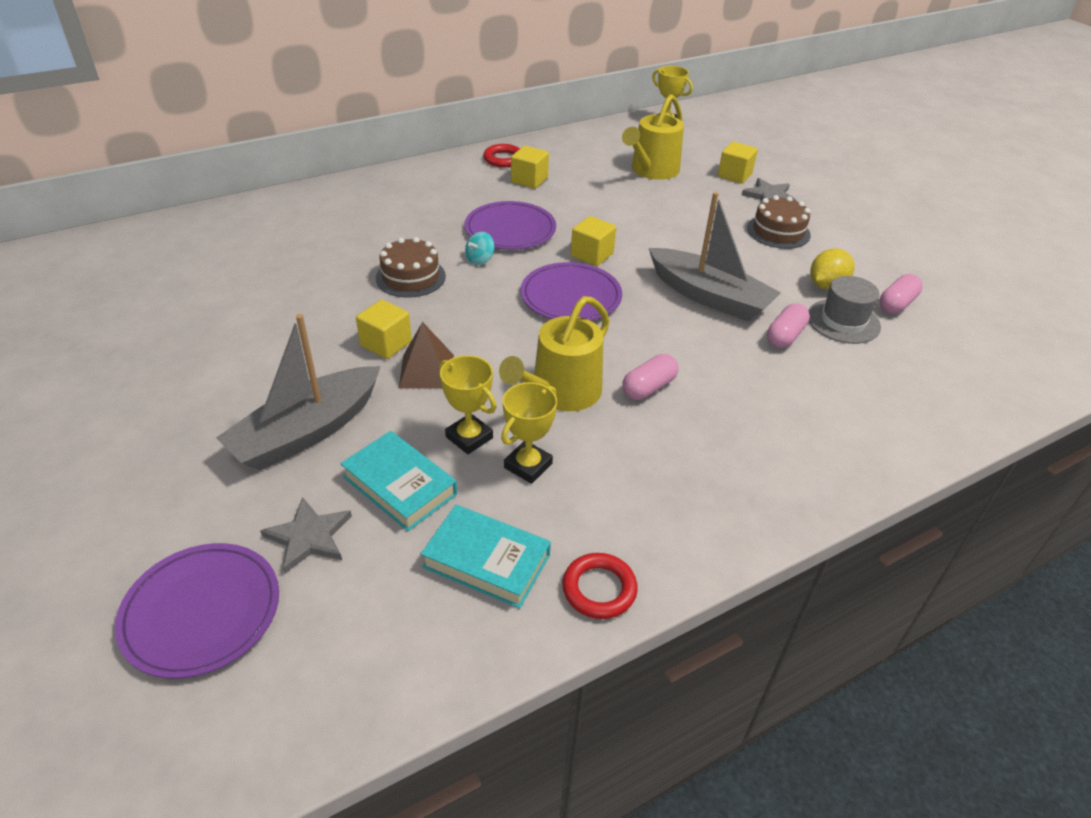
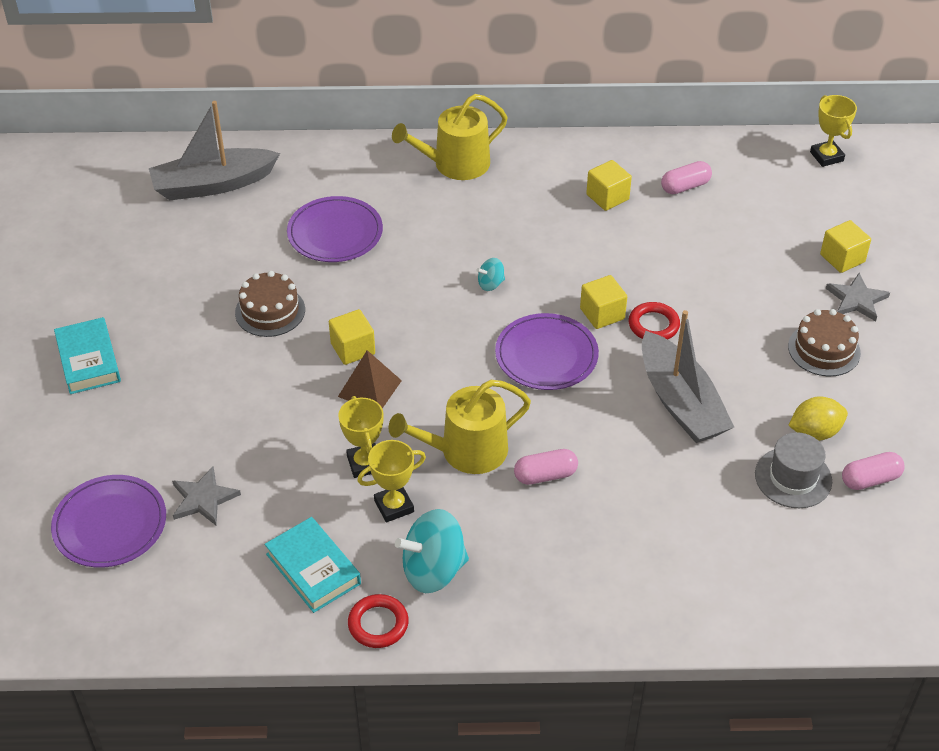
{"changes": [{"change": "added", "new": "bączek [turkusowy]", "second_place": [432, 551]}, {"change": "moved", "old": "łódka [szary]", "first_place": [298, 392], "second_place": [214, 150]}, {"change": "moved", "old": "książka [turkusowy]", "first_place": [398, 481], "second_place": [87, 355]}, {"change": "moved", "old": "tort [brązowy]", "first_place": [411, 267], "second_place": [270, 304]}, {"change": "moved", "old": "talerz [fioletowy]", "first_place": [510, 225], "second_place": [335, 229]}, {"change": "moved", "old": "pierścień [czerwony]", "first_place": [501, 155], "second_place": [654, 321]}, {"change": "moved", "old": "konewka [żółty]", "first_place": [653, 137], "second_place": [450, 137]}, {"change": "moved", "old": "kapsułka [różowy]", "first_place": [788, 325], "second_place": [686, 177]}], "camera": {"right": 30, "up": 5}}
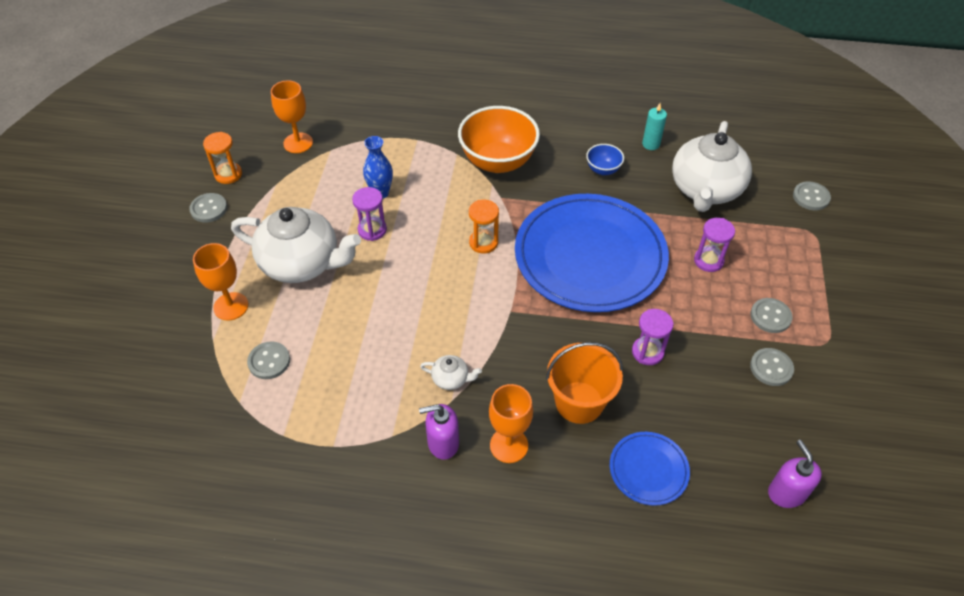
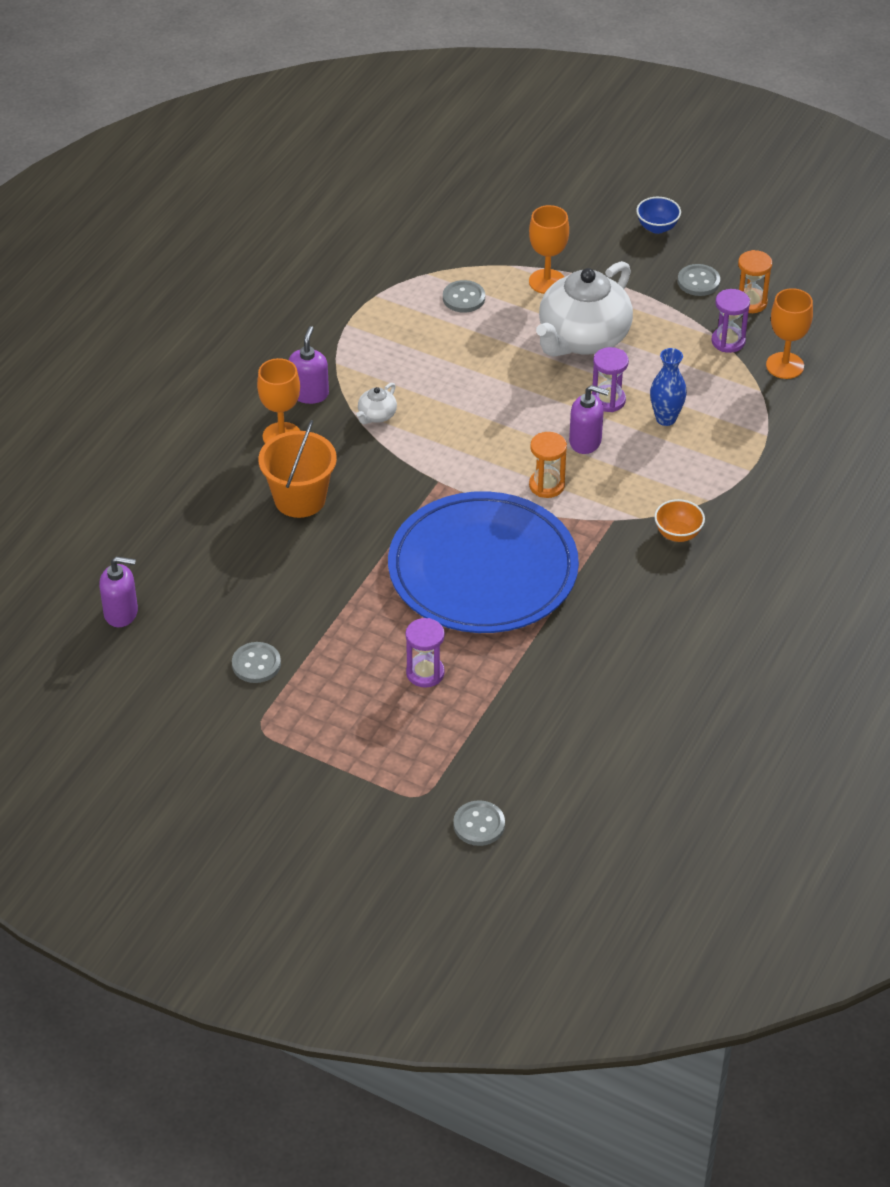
{"changes": [{"change": "removed", "old": "talerz [niebieski]", "first_place": [650, 469]}, {"change": "removed", "old": "świeca [turkusowy]", "first_place": [654, 126]}, {"change": "removed", "old": "imbryk [biały]", "first_place": [712, 166]}, {"change": "removed", "old": "guzik [szary]", "first_place": [771, 315]}, {"change": "added", "new": "dozownik mydła [fioletowy]", "second_place": [589, 419]}, {"change": "moved", "old": "miska [niebieski]", "first_place": [605, 159], "second_place": [658, 215]}, {"change": "moved", "old": "klepsydra [fioletowy]", "first_place": [653, 337], "second_place": [731, 321]}, {"change": "resized", "old": "miska [pomarańczowy]", "first_place": [499, 139], "second_place": [679, 520], "factor": 0.47}], "camera": {"right": 110, "up": -5}}
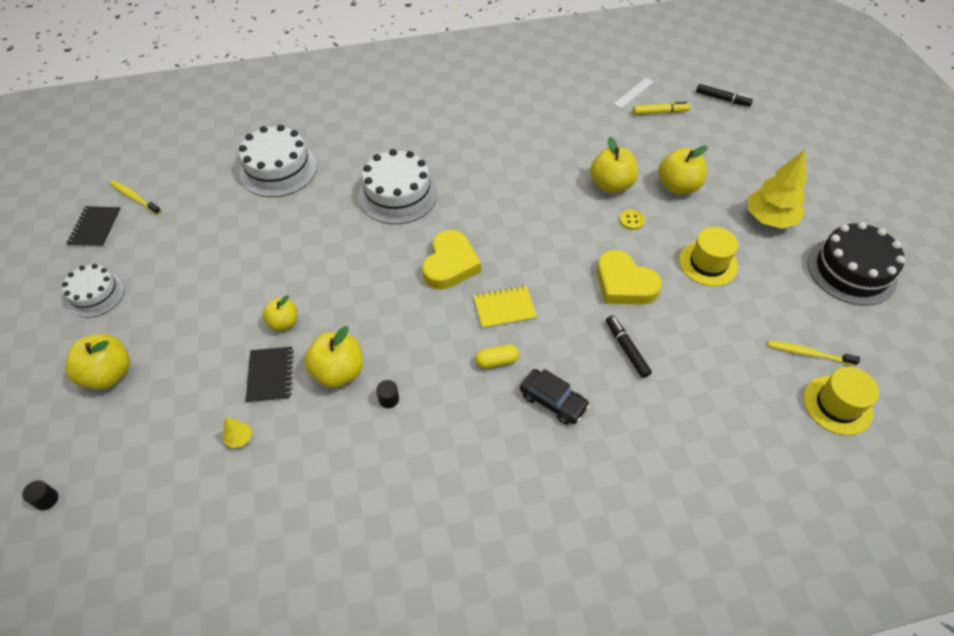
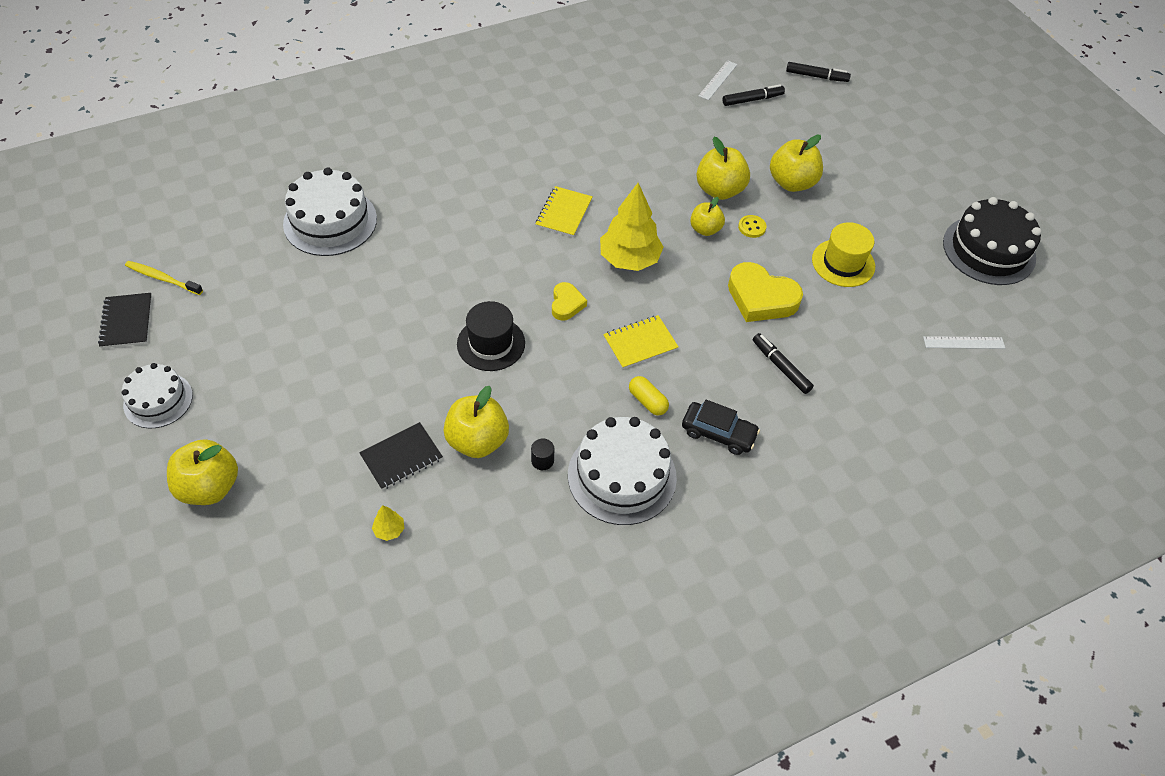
{"changes": [{"change": "removed", "old": "walec [czarny]", "first_place": [40, 495]}, {"change": "removed", "old": "kapelusz [żółty]", "first_place": [841, 401]}, {"change": "added", "new": "kapelusz [czarny]", "second_place": [491, 336]}, {"change": "added", "new": "zeszyt [żółty]", "second_place": [564, 211]}, {"change": "moved", "old": "jabłko [żółty]", "first_place": [279, 313], "second_place": [707, 216]}, {"change": "moved", "old": "tort [biały]", "first_place": [398, 186], "second_place": [622, 471]}, {"change": "moved", "old": "drzewko [żółty]", "first_place": [777, 189], "second_place": [631, 227]}, {"change": "replaced", "old": "szczoteczka do zębów [żółty]", "new": "linijka [biały]", "first_place": [814, 353], "second_place": [964, 342]}, {"change": "recoloured", "old": "flamaster [żółty]", "new": "flamaster [czarny]", "first_place": [661, 108], "second_place": [754, 95]}, {"change": "turned", "old": "zeszyt [czarny]", "first_place": [269, 375], "second_place": [401, 456], "degrees": 75}, {"change": "turned", "old": "kapsułka [żółty]", "first_place": [497, 356], "second_place": [649, 395], "degrees": 75}, {"change": "resized", "old": "serce [żółty]", "first_place": [451, 260], "second_place": [569, 301], "factor": 0.55}], "camera": {"right": -15, "up": 0}}
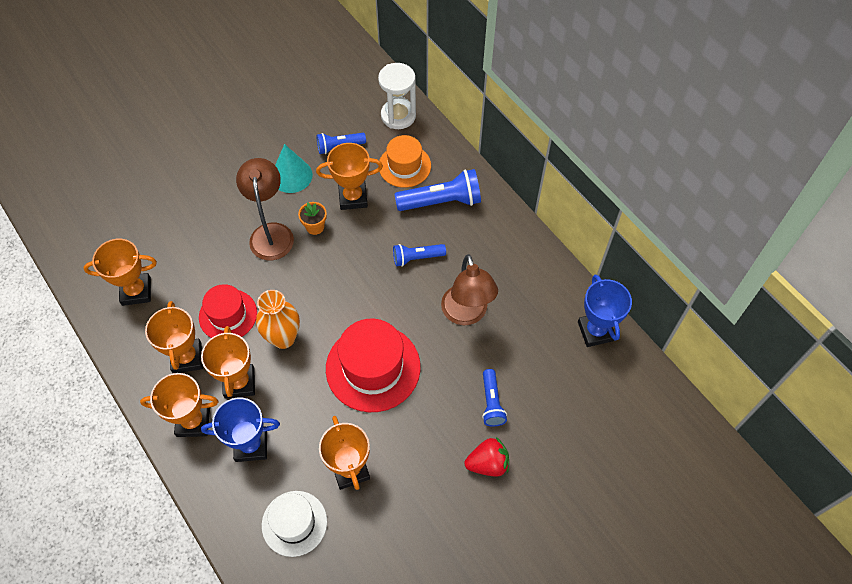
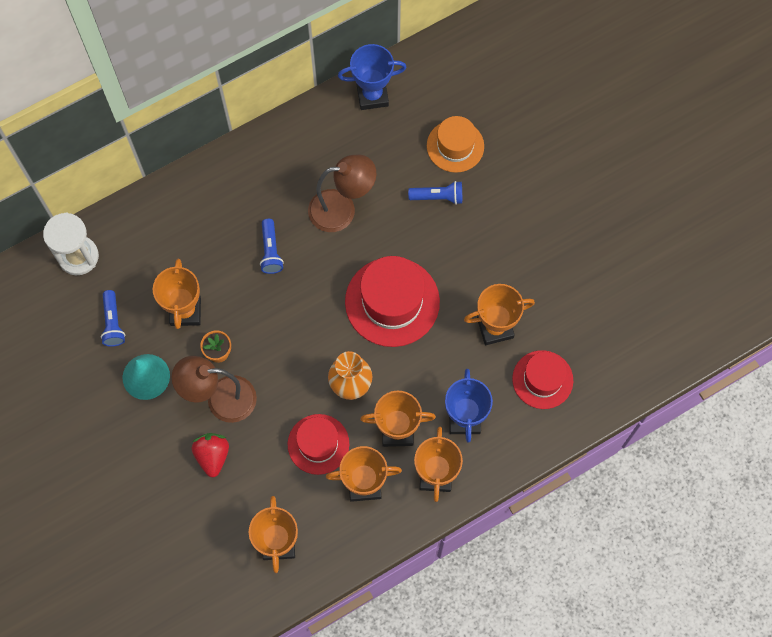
{"changes": [{"change": "removed", "old": "latarka [niebieski]", "first_place": [438, 190]}, {"change": "moved", "old": "kapelusz [pomarańczowy]", "first_place": [404, 161], "second_place": [455, 144]}, {"change": "moved", "old": "truskawka [czerwony]", "first_place": [486, 457], "second_place": [210, 455]}, {"change": "recoloured", "old": "kapelusz [biały]", "new": "kapelusz [czerwony]", "first_place": [294, 524], "second_place": [542, 379]}], "camera": {"right": -85, "up": 10}}
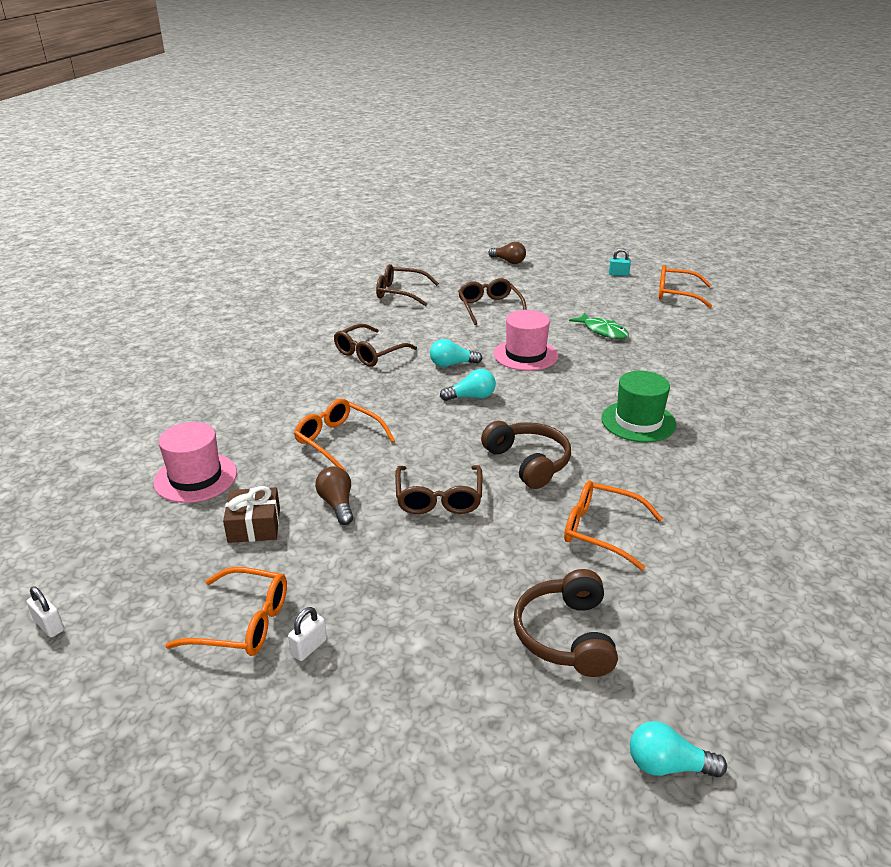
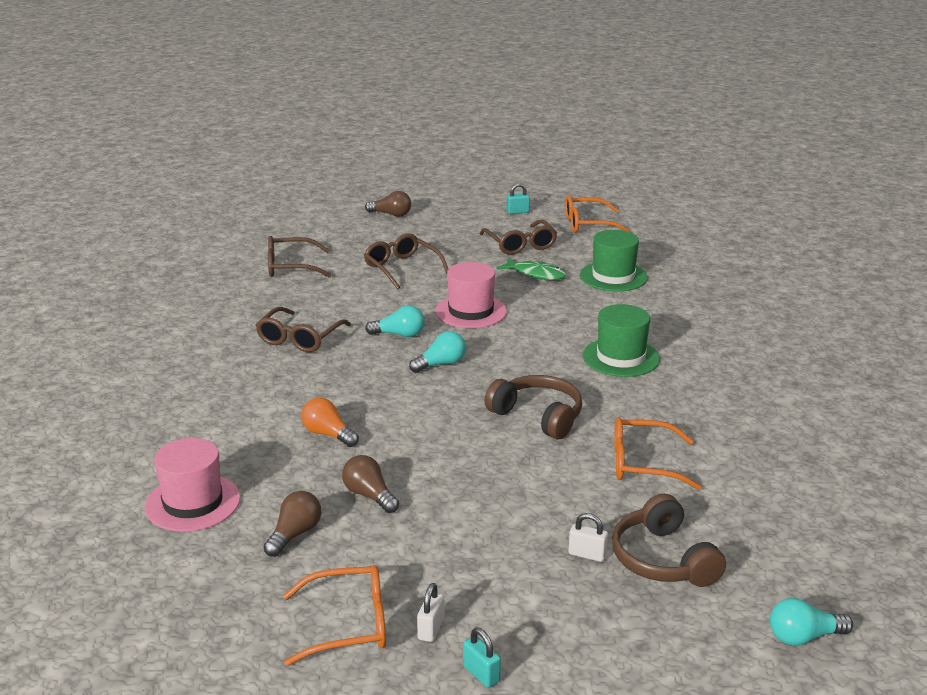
{"changes": [{"change": "added", "new": "kłódka [turkusowy]", "second_place": [482, 658]}, {"change": "added", "new": "kapelusz [zielony]", "second_place": [614, 260]}, {"change": "moved", "old": "kłódka [biały]", "first_place": [45, 612], "second_place": [588, 537]}, {"change": "moved", "old": "okulary [brązowy]", "first_place": [438, 489], "second_place": [518, 237]}, {"change": "replaced", "old": "prezent [brązowy]", "new": "żarówka [brązowy]", "first_place": [251, 514], "second_place": [292, 524]}, {"change": "replaced", "old": "okulary [pomarańczowy]", "new": "żarówka [pomarańczowy]", "first_place": [344, 435], "second_place": [330, 422]}, {"change": "turned", "old": "żarówka [turkusowy]", "first_place": [456, 353], "second_place": [395, 321], "degrees": -150}], "camera": {"right": -20, "up": -5}}
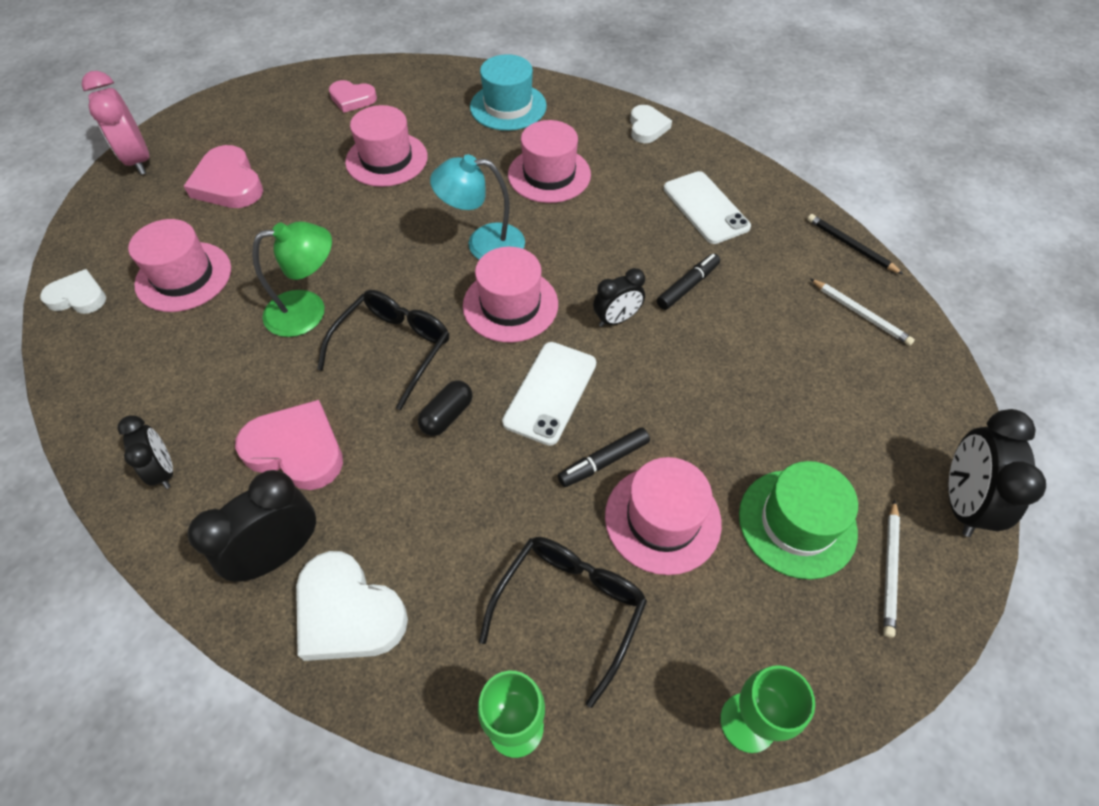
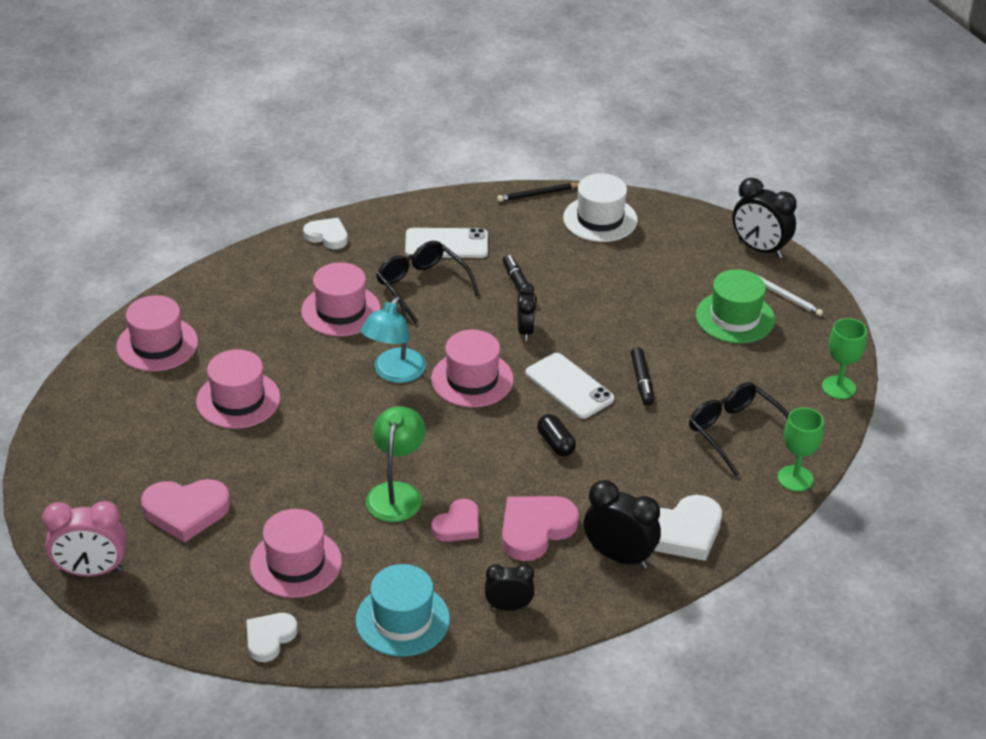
{"changes": [{"change": "moved", "old": "okulary [czarny]", "first_place": [383, 350], "second_place": [428, 282]}, {"change": "moved", "old": "serce [różowy]", "first_place": [353, 96], "second_place": [455, 520]}, {"change": "moved", "old": "kapelusz [turkusowy]", "first_place": [508, 92], "second_place": [403, 610]}, {"change": "moved", "old": "kapelusz [różowy]", "first_place": [663, 516], "second_place": [157, 333]}, {"change": "replaced", "old": "ołówek [biały]", "new": "kapelusz [biały]", "first_place": [863, 312], "second_place": [600, 208]}, {"change": "turned", "old": "budzik [czarny]", "first_place": [252, 526], "second_place": [622, 524], "degrees": 135}], "camera": {"right": -65, "up": -15}}
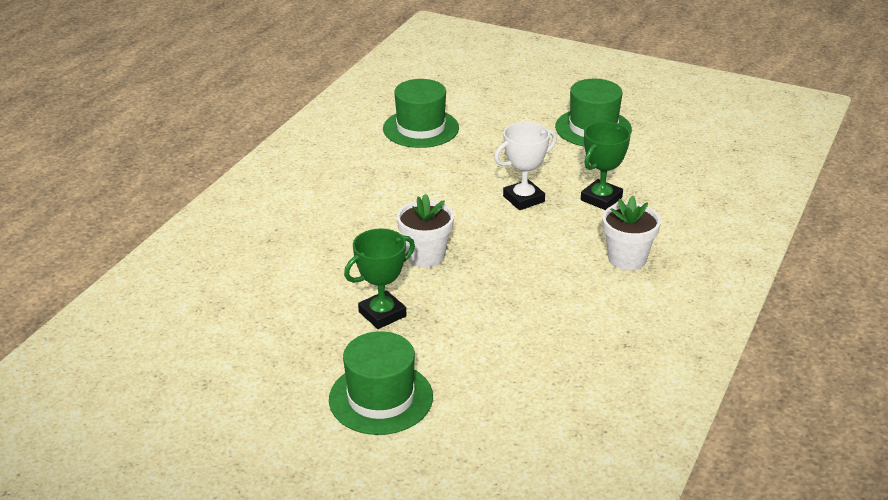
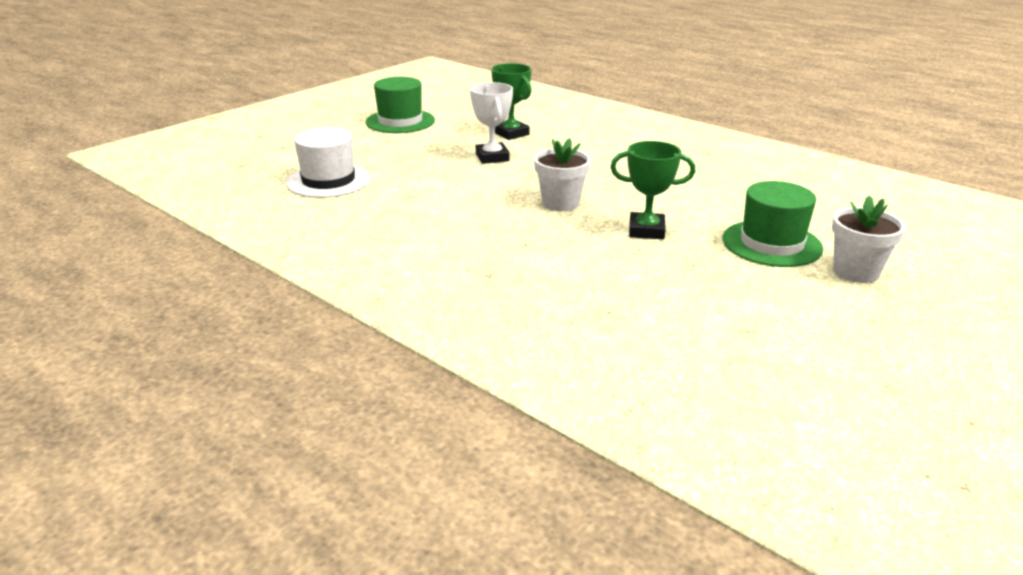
{"changes": [{"change": "moved", "old": "doniczka [biały]", "first_place": [631, 233], "second_place": [869, 239]}, {"change": "recoloured", "old": "kapelusz [zielony]", "new": "kapelusz [biały]", "first_place": [421, 113], "second_place": [328, 162]}, {"change": "turned", "old": "puchar [zielony]", "first_place": [379, 279], "second_place": [653, 190], "degrees": -60}], "camera": {"right": -75, "up": -5}}
